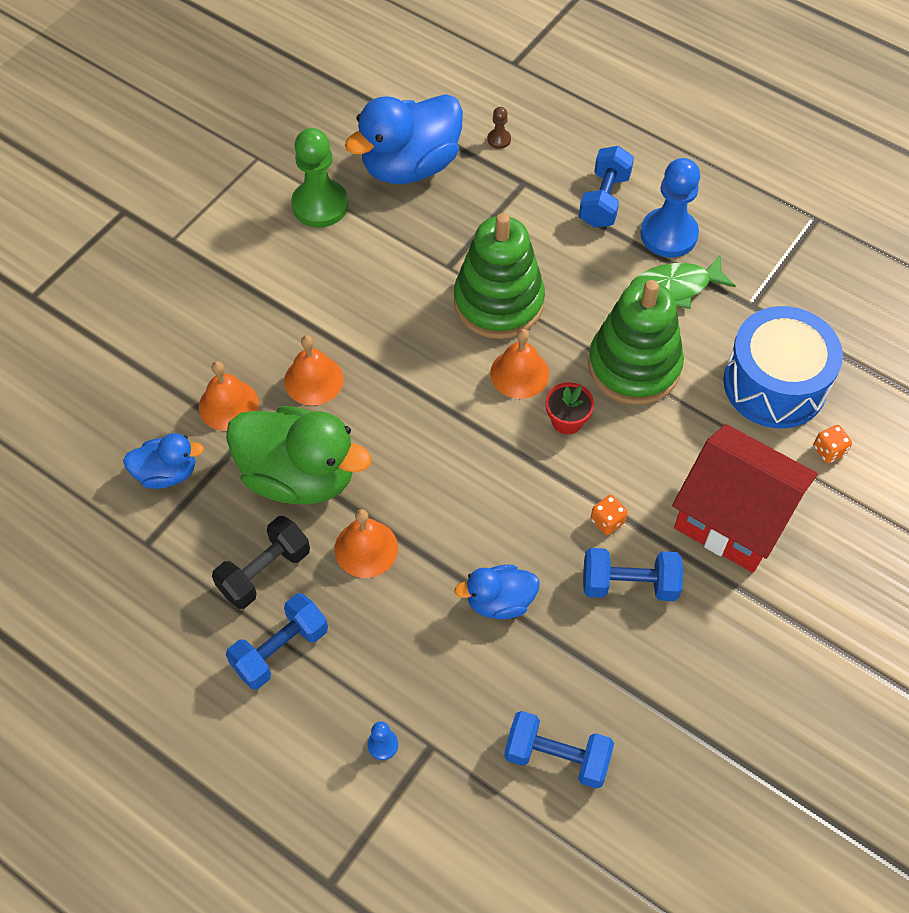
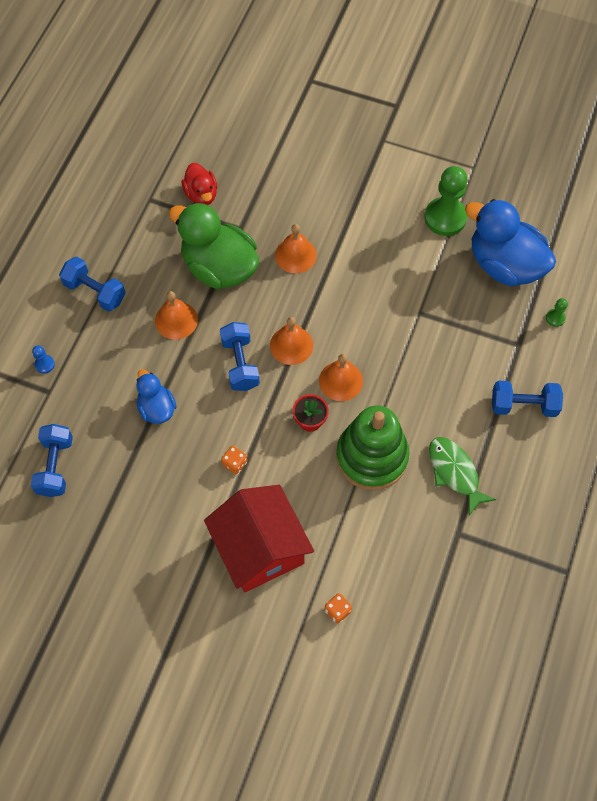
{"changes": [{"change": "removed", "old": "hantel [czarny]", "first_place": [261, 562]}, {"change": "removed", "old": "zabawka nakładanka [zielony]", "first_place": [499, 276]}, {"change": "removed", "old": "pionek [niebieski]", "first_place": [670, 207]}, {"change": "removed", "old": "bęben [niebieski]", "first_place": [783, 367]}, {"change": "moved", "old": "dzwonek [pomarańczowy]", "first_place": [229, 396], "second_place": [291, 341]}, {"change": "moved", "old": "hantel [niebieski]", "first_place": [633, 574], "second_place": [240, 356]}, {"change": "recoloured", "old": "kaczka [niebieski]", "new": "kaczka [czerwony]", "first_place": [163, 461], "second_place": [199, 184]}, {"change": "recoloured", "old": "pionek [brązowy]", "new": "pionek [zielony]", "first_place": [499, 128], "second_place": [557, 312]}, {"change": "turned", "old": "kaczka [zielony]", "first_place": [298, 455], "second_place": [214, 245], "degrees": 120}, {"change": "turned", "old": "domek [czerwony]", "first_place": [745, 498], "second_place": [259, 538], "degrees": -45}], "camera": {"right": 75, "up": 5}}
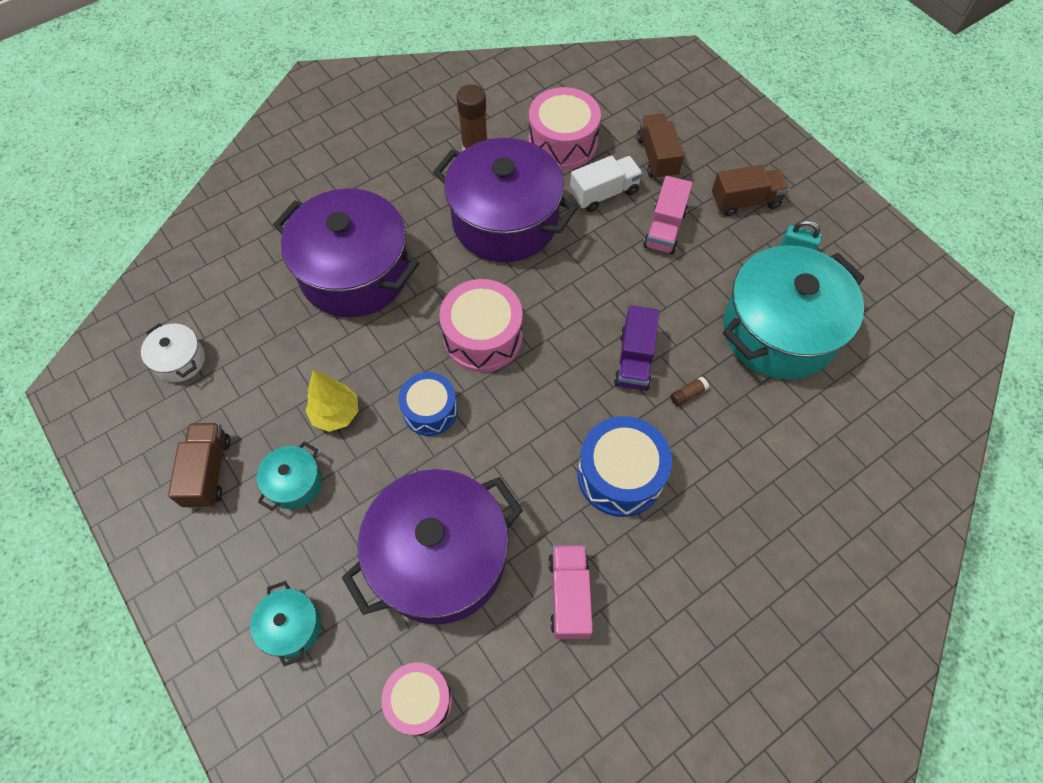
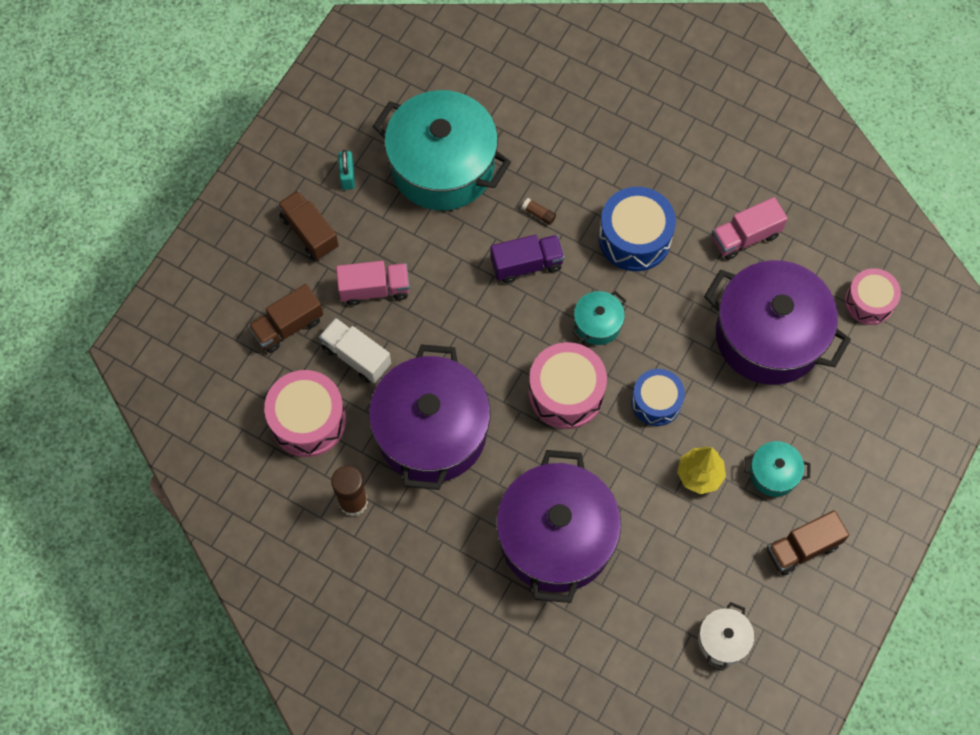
{"changes": [{"change": "moved", "old": "garnek [turkusowy]", "first_place": [285, 623], "second_place": [599, 318]}], "camera": {"right": -115, "up": 5}}
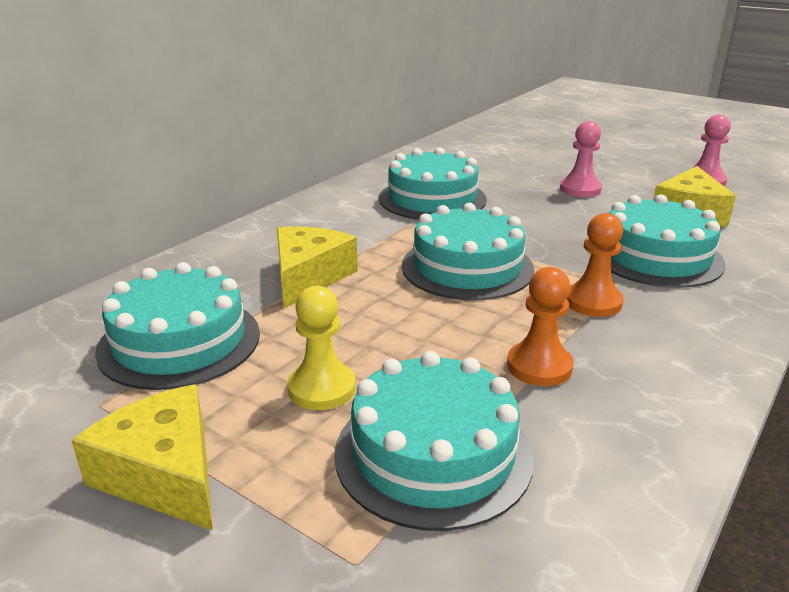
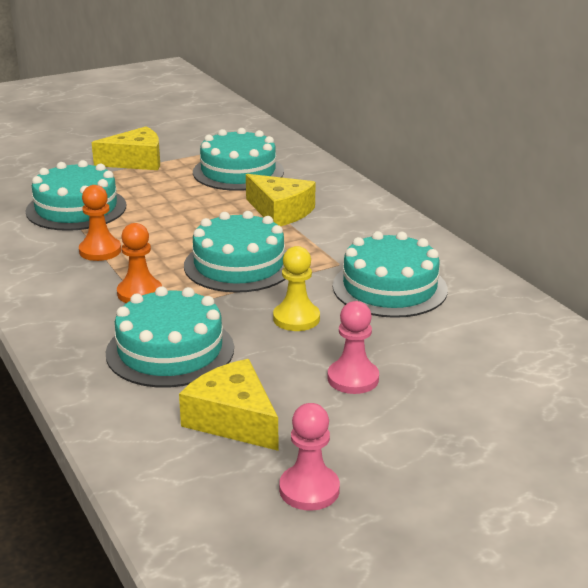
{"changes": [{"change": "moved", "old": "pionek [żółty]", "first_place": [321, 348], "second_place": [296, 288]}], "camera": {"right": 115, "up": 0}}
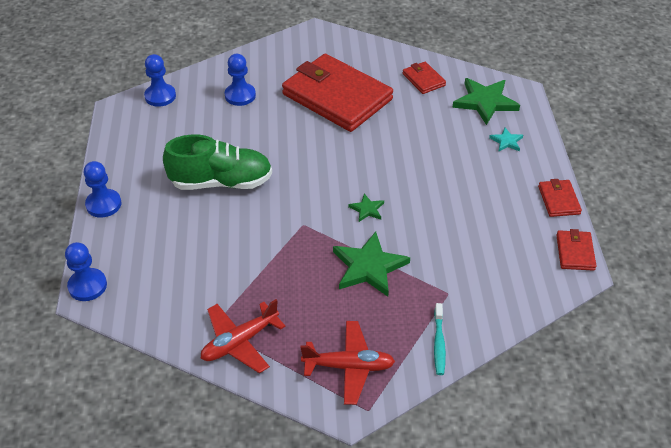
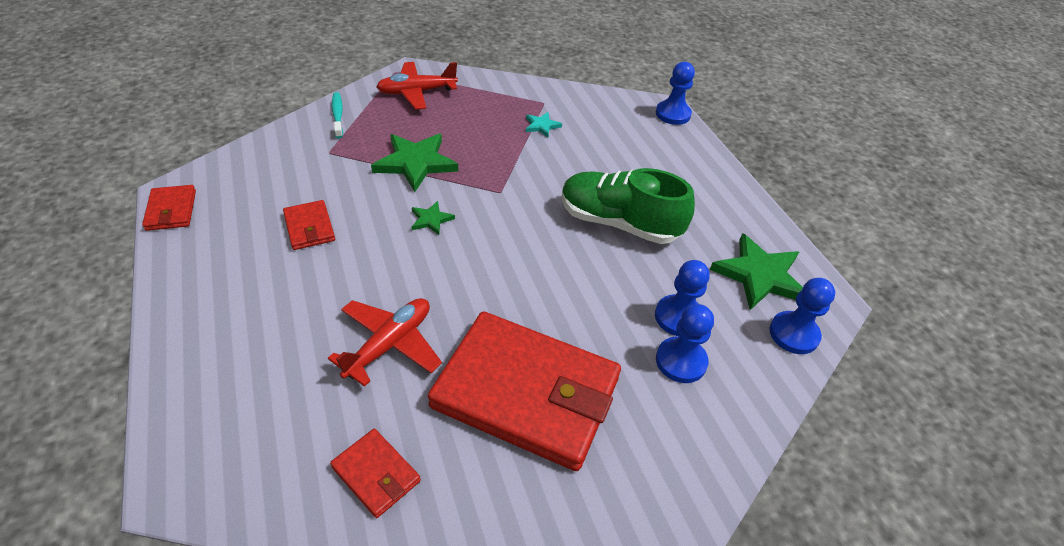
{"changes": [{"change": "moved", "old": "pionek [niebieski]", "first_place": [102, 189], "second_place": [682, 298]}, {"change": "moved", "old": "samolot [czerwony]", "first_place": [243, 336], "second_place": [385, 342]}, {"change": "moved", "old": "gwiazda [zielony]", "first_place": [486, 101], "second_place": [756, 271]}, {"change": "moved", "old": "gwiazda [turkusowy]", "first_place": [506, 140], "second_place": [544, 124]}, {"change": "moved", "old": "portfel [czerwony]", "first_place": [560, 198], "second_place": [309, 225]}, {"change": "turned", "old": "but [zielony]", "first_place": [217, 162], "second_place": [628, 206], "degrees": 45}], "camera": {"right": 160, "up": 0}}
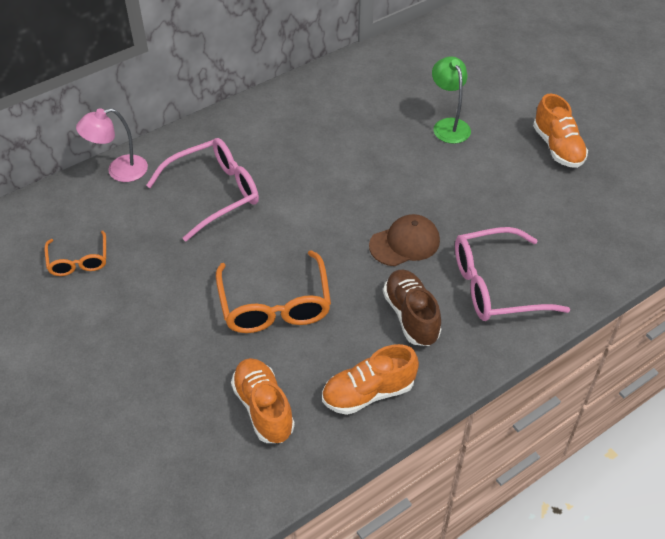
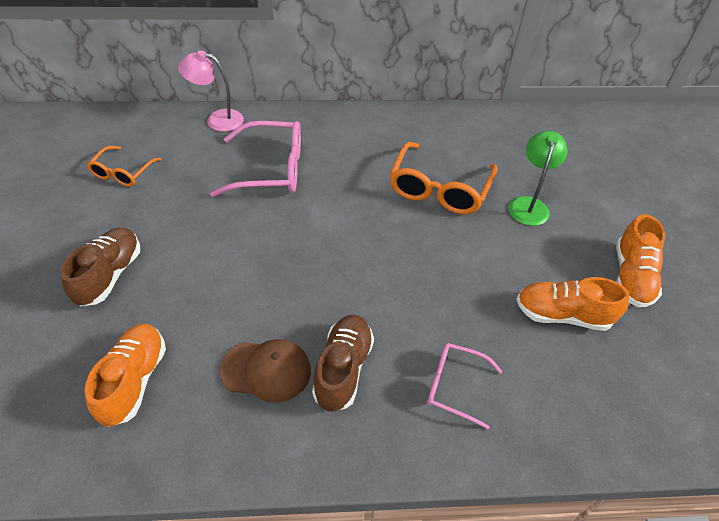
{"changes": [{"change": "added", "new": "but [brązowy]", "second_place": [100, 267]}, {"change": "moved", "old": "okulary [pomarańczowy]", "first_place": [273, 291], "second_place": [444, 178]}, {"change": "moved", "old": "but [pomarańczowy]", "first_place": [370, 379], "second_place": [572, 304]}, {"change": "moved", "old": "czapka [brązowy]", "first_place": [404, 240], "second_place": [265, 370]}, {"change": "resized", "old": "okulary [różowy]", "first_place": [512, 274], "second_place": [464, 386], "factor": 0.58}], "camera": {"right": 30, "up": 0}}
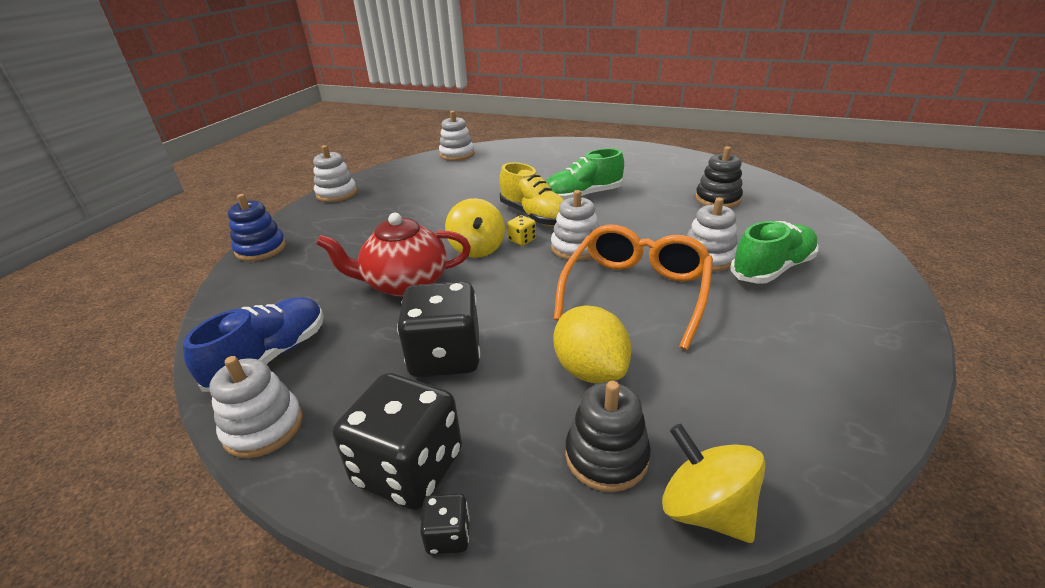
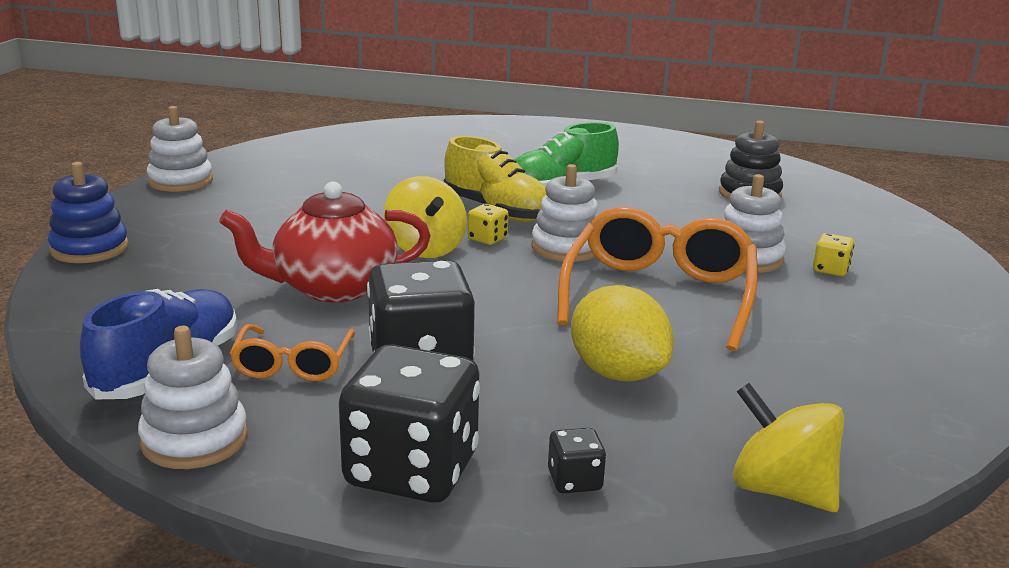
{"changes": [{"change": "removed", "old": "zabawka nakładanka [biały]", "first_place": [457, 136]}, {"change": "removed", "old": "zabawka nakładanka [czarny]", "first_place": [608, 436]}, {"change": "added", "new": "okulary [pomarańczowy]", "second_place": [292, 352]}, {"change": "moved", "old": "kostka do gry [czarny]", "first_place": [445, 524], "second_place": [577, 460]}, {"change": "replaced", "old": "but [zielony]", "new": "kostka do gry [żółty]", "first_place": [774, 252], "second_place": [833, 254]}], "camera": {"right": -10, "up": -10}}
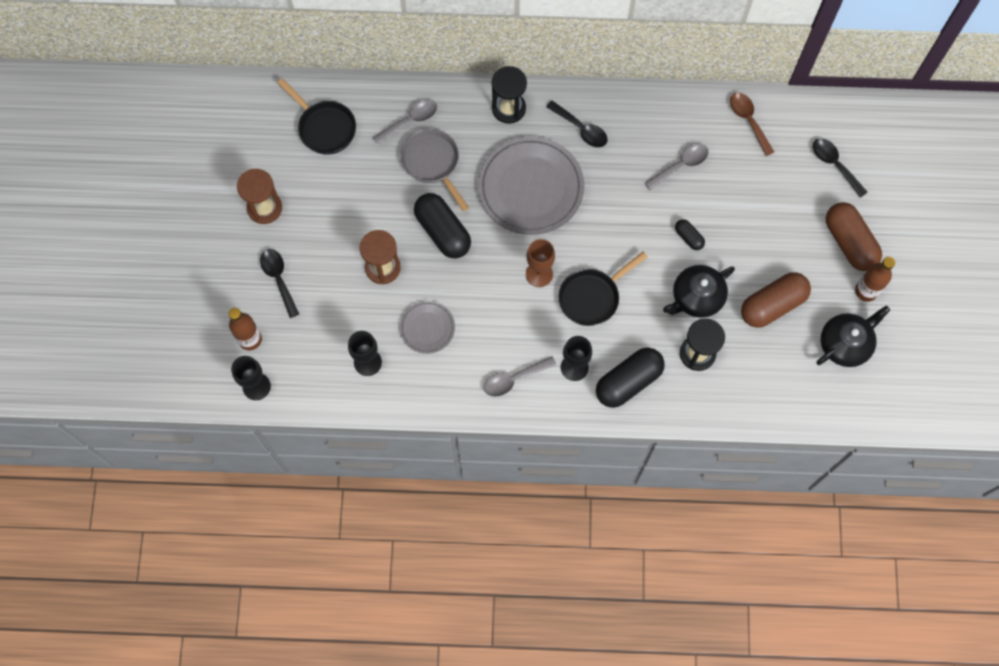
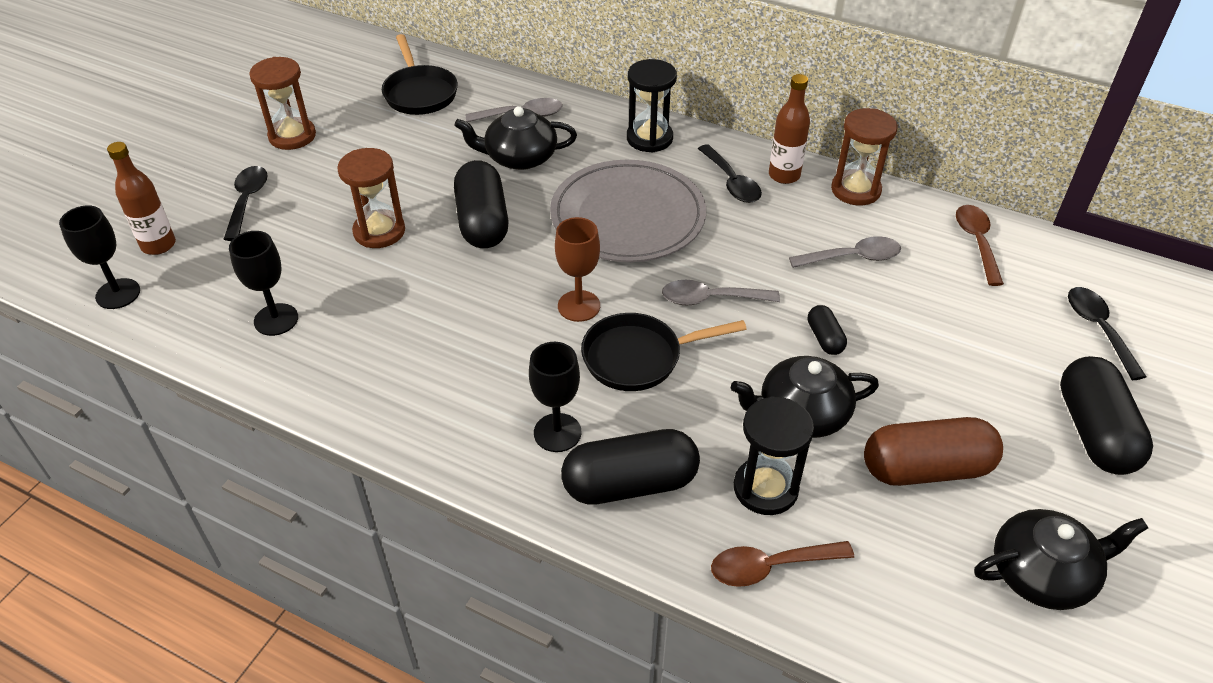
{"changes": [{"change": "removed", "old": "talerz [szary]", "first_place": [427, 327]}, {"change": "added", "new": "łyżka [brązowy]", "second_place": [782, 564]}, {"change": "added", "new": "klepsydra [brązowy]", "second_place": [864, 156]}, {"change": "moved", "old": "łyżka [szary]", "first_place": [520, 376], "second_place": [721, 292]}, {"change": "moved", "old": "butelka [brązowy]", "first_place": [875, 279], "second_place": [789, 129]}, {"change": "replaced", "old": "patelnia [szary]", "new": "imbryk [czarny]", "first_place": [434, 170], "second_place": [515, 138]}, {"change": "recoloured", "old": "kapsułka [brązowy]", "new": "kapsułka [czarny]", "first_place": [854, 236], "second_place": [1106, 415]}], "camera": {"right": 25, "up": -25}}
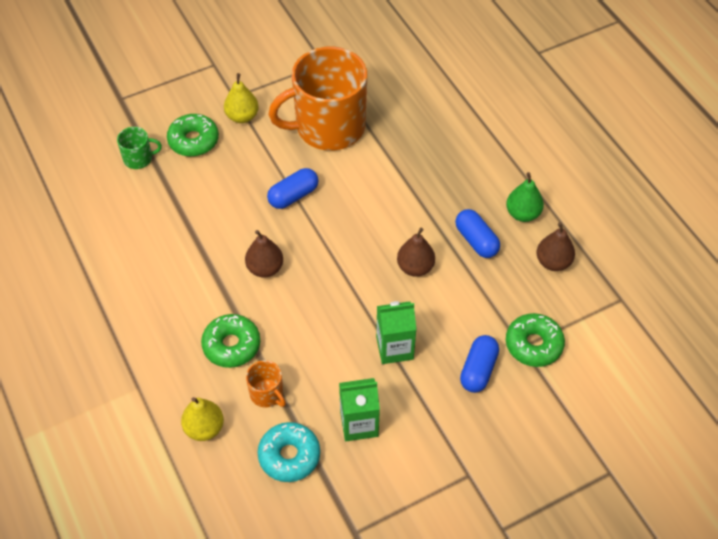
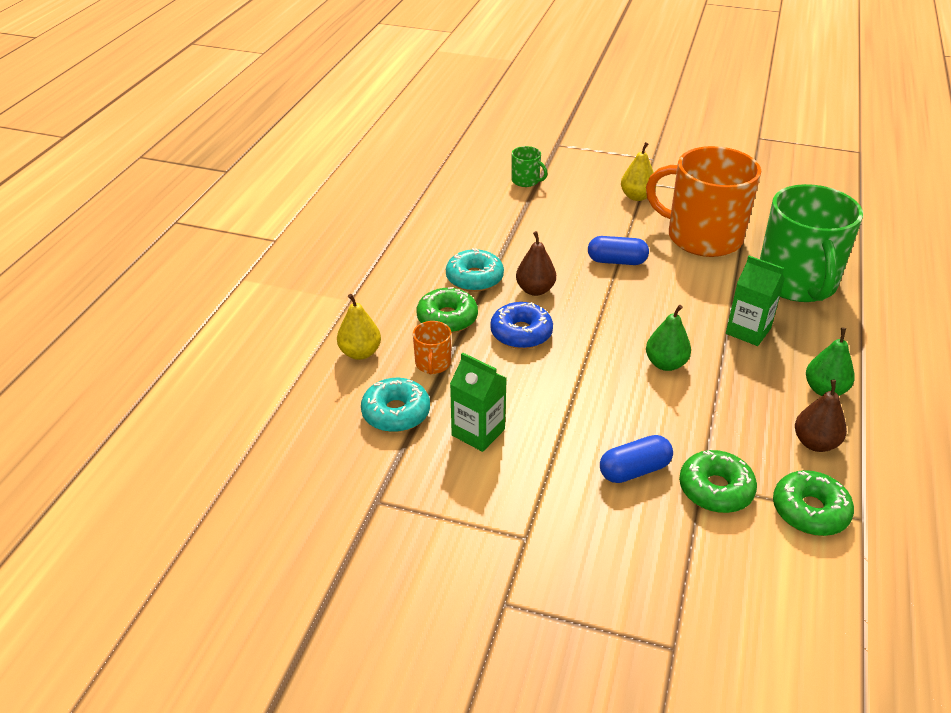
{"changes": [{"change": "removed", "old": "kapsułka [niebieski]", "first_place": [477, 233]}, {"change": "added", "new": "donut [turkusowy]", "second_place": [475, 270]}, {"change": "added", "new": "donut [niebieski]", "second_place": [521, 325]}, {"change": "added", "new": "kubek [zielony]", "second_place": [811, 243]}, {"change": "moved", "old": "donut [zielony]", "first_place": [193, 135], "second_place": [813, 503]}, {"change": "moved", "old": "karton mleka [zielony]", "first_place": [396, 332], "second_place": [755, 301]}, {"change": "recoloured", "old": "gruszka [brązowy]", "new": "gruszka [zielony]", "first_place": [416, 252], "second_place": [668, 338]}], "camera": {"right": 45, "up": -15}}
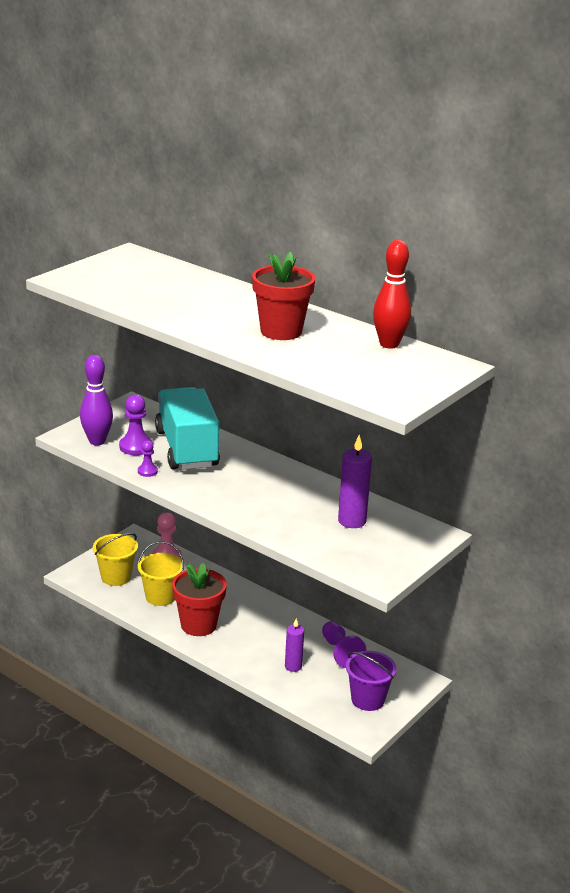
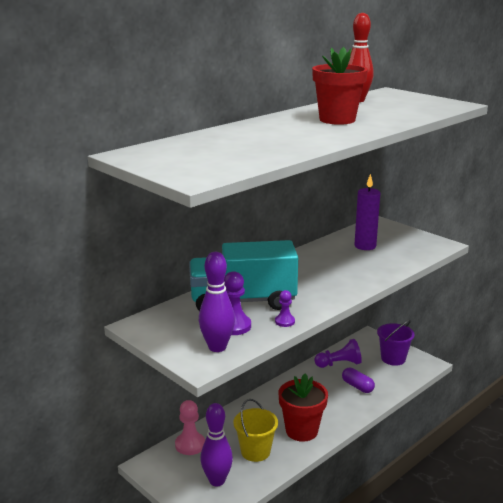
{"changes": [{"change": "replaced", "old": "wiadro [żółty]", "new": "kręgiel [fioletowy]", "first_place": [115, 559], "second_place": [217, 444]}, {"change": "replaced", "old": "świeca [fioletowy]", "new": "kapsułka [fioletowy]", "first_place": [294, 645], "second_place": [358, 380]}], "camera": {"right": -80, "up": -5}}
